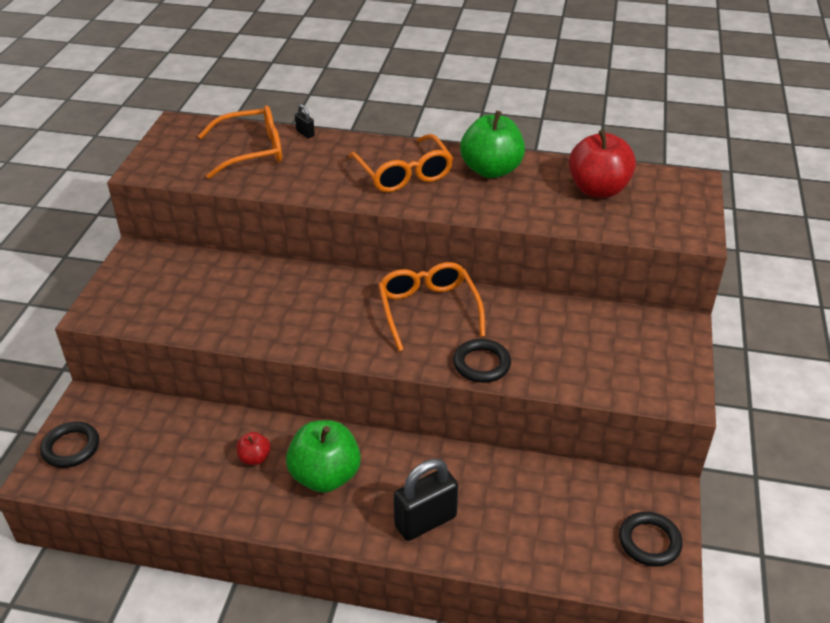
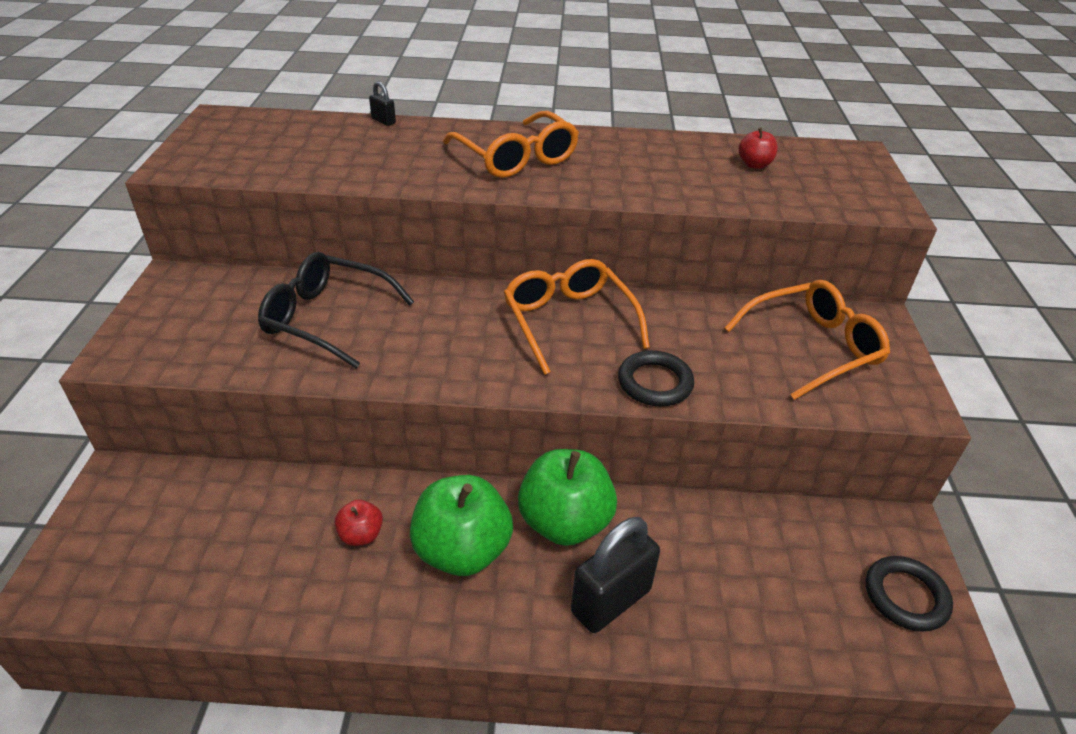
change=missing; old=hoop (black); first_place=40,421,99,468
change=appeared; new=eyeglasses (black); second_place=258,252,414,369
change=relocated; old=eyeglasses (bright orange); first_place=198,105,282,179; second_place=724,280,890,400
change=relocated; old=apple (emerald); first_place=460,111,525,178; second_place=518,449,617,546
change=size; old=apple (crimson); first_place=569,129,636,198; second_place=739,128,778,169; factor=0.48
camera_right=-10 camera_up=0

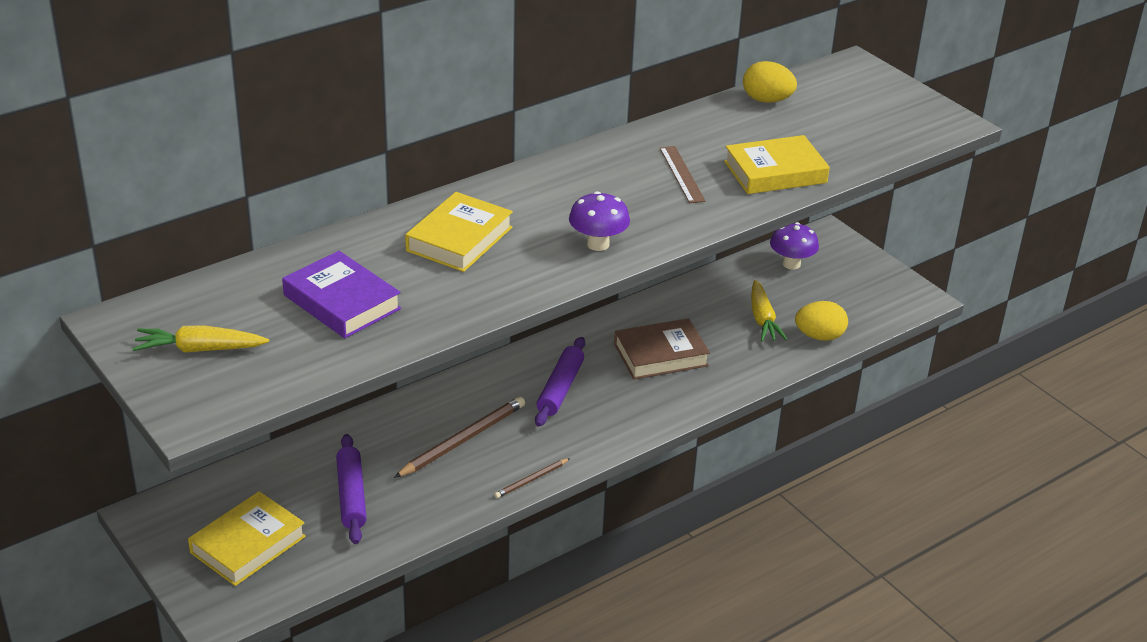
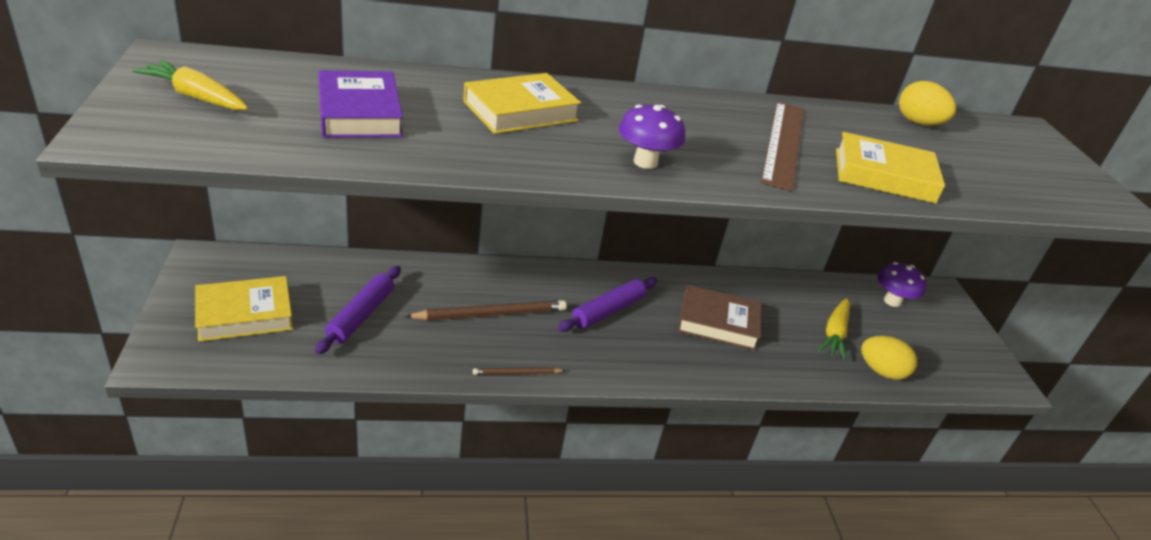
change=size; old=straightedge (dark brown); first_place=660,146,705,203; second_place=761,102,804,191; factor=1.68
camera_right=25 camera_up=0

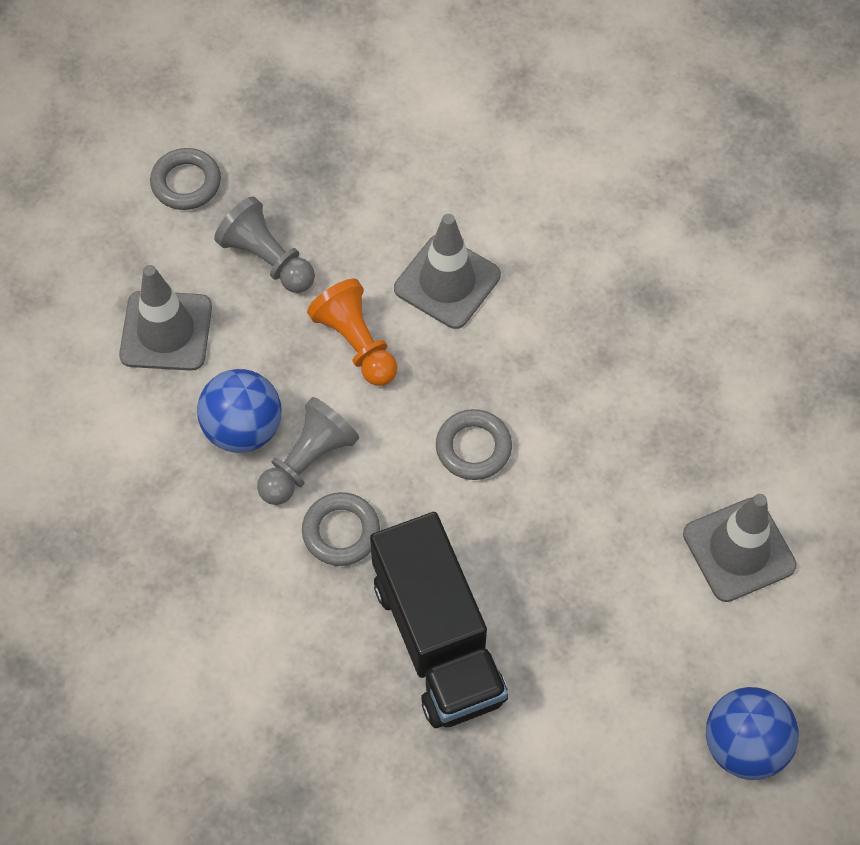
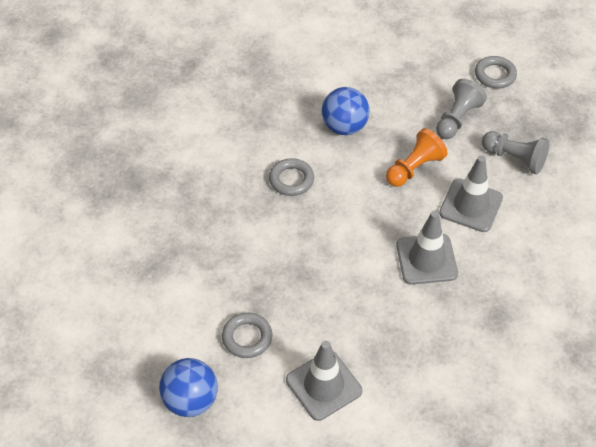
change=missing; old=toy truck (black); first_place=370,512,508,728
change=relocated; old=road cone (ash-grey); first_place=119,265,212,371; second_place=396,211,458,285
change=relocated; old=pawn (ash-grey); first_place=257,397,359,505; second_place=482,131,550,174
change=relocated; old=hoop (ash-grey); first_place=436,409,512,480; second_place=222,313,272,358
camera_right=80 camera_up=-10

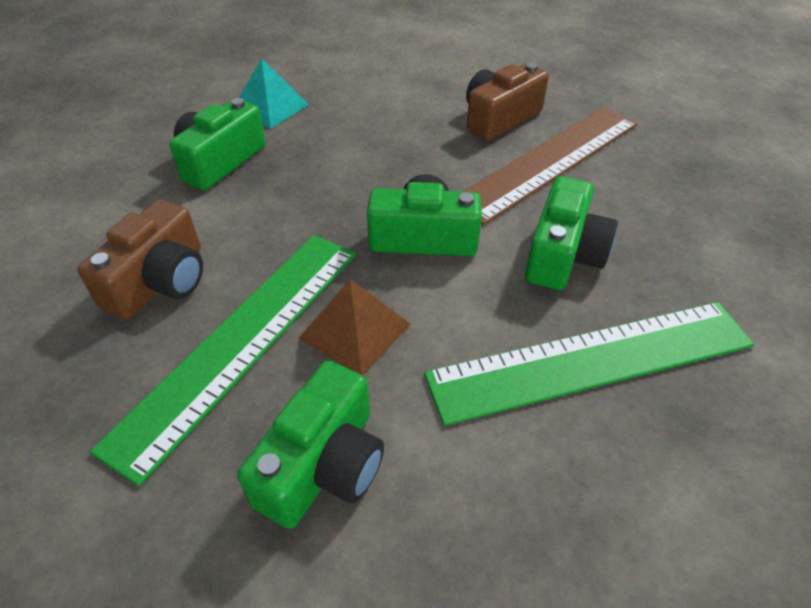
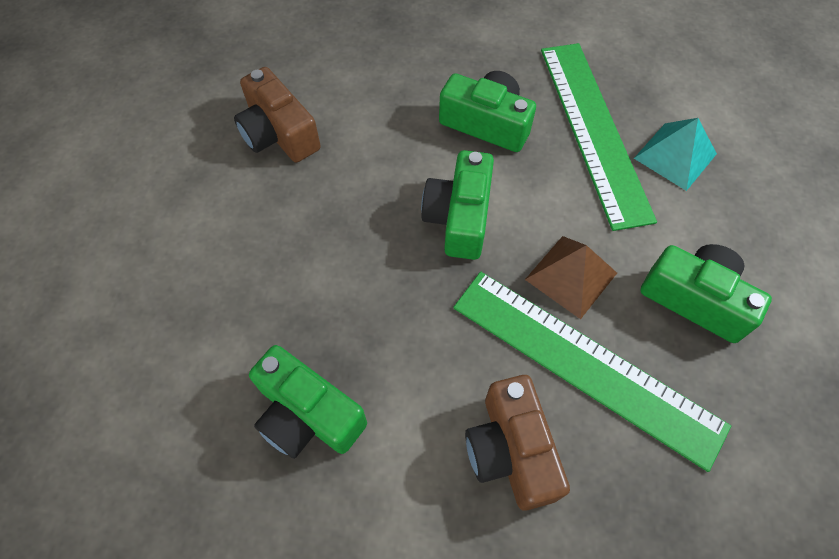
change=missing; old=straightedge (dark brown); first_place=463,107,638,225
change=relocated; old=pyramid shape (turquoise); first_place=239,58,309,129; second_place=634,118,717,191
change=spun; old=compact camera (dark brown); first_place=77,200,203,319; second_place=465,375,570,511; degrees=-135
camera_right=-85 camera_up=15

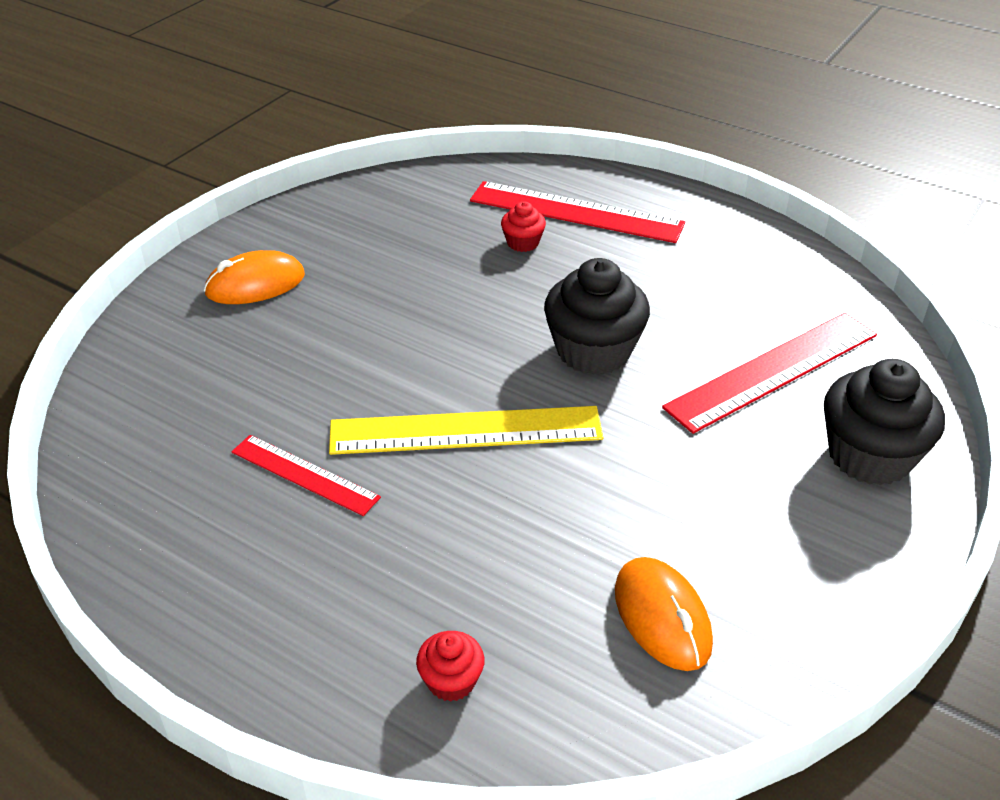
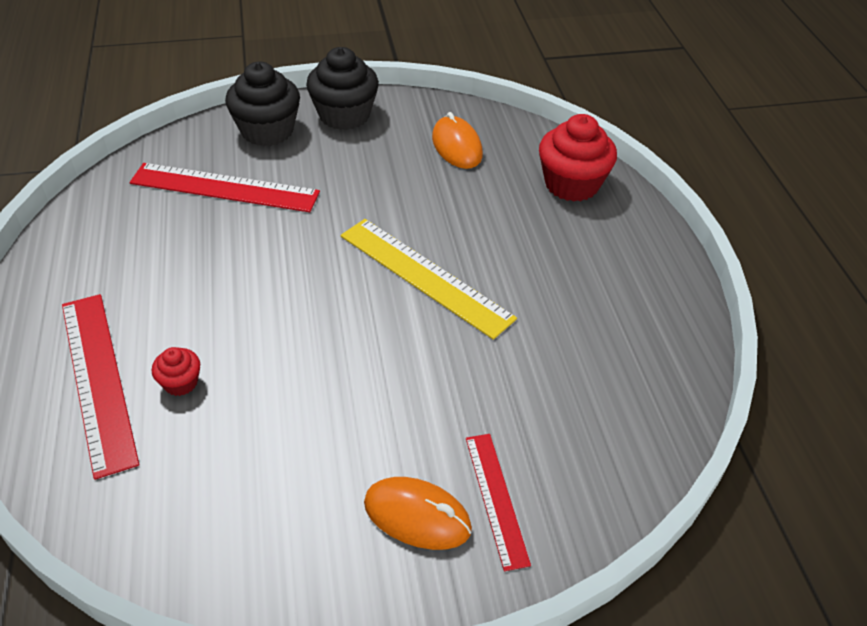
change=relocated; old=straightedge (crimson); first_place=232,435,381,516; second_place=466,434,531,571
change=relocated; old=muffin (black); first_place=544,258,650,375; second_place=306,47,379,130
change=spun; old=PC mouse (bright orange); first_place=615,557,713,671; second_place=432,112,483,169; degrees=-45
change=size; old=muffin (crimson); first_place=416,631,485,702; second_place=539,114,617,202; factor=2.05
camera_right=-135 camera_up=5

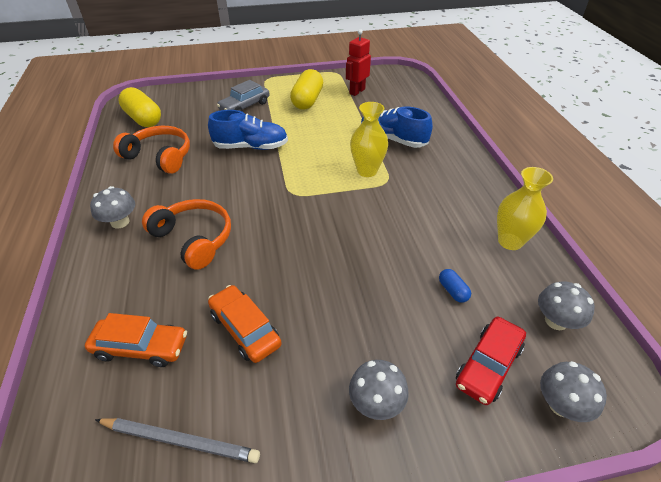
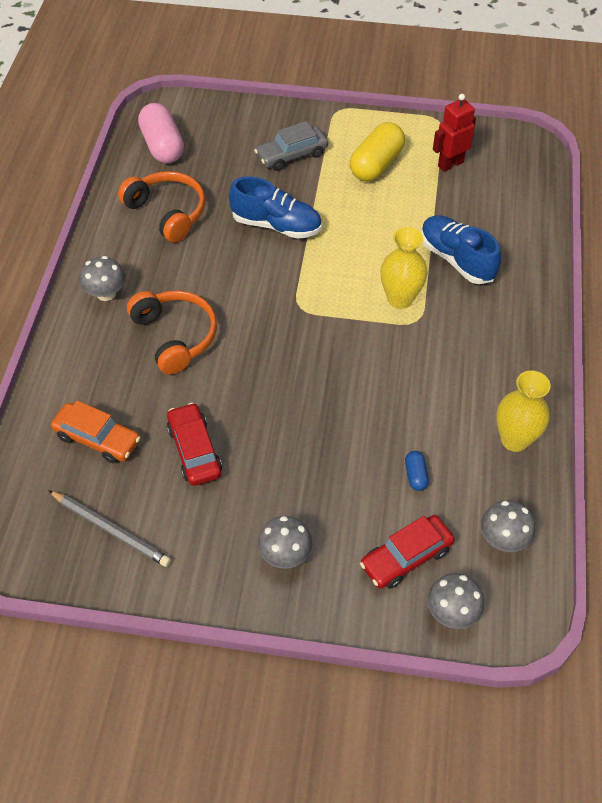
change=colour; old=capsule (yellow); new=capsule (pink); first_place=118,87,161,127; second_place=138,103,184,164
change=colour; old=car (bright orange); new=car (crimson); first_place=208,285,282,363; second_place=167,402,222,486
camera_right=20 camera_up=10

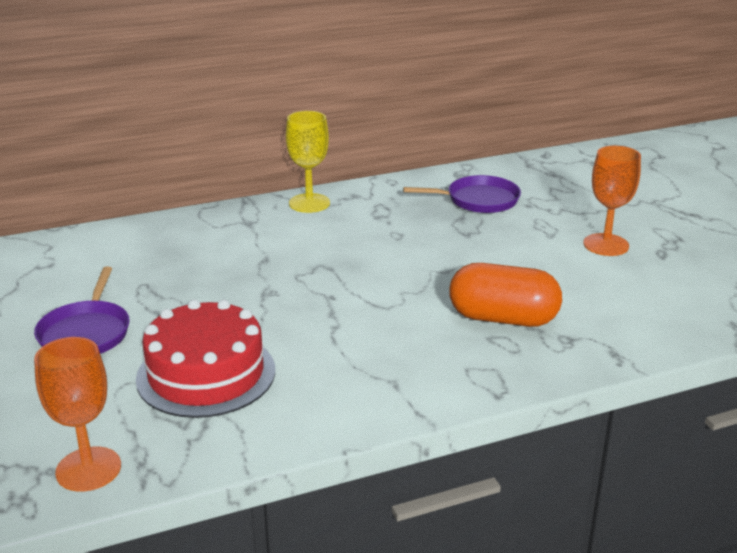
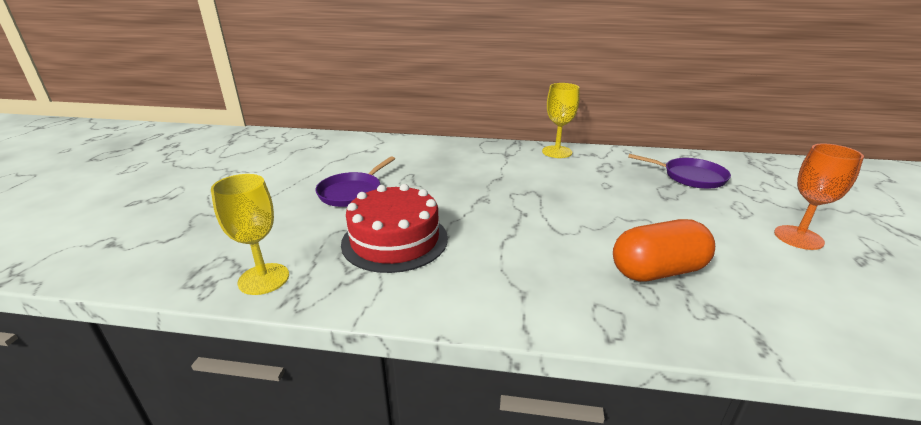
change=colour; old=wine glass (bright orange); new=wine glass (yellow); first_place=34,337,121,492; second_place=211,174,289,295
change=spun; old=capsule (bright orange); first_place=449,263,562,327; second_place=613,219,715,282; degrees=-60
camera_right=30 camera_up=0

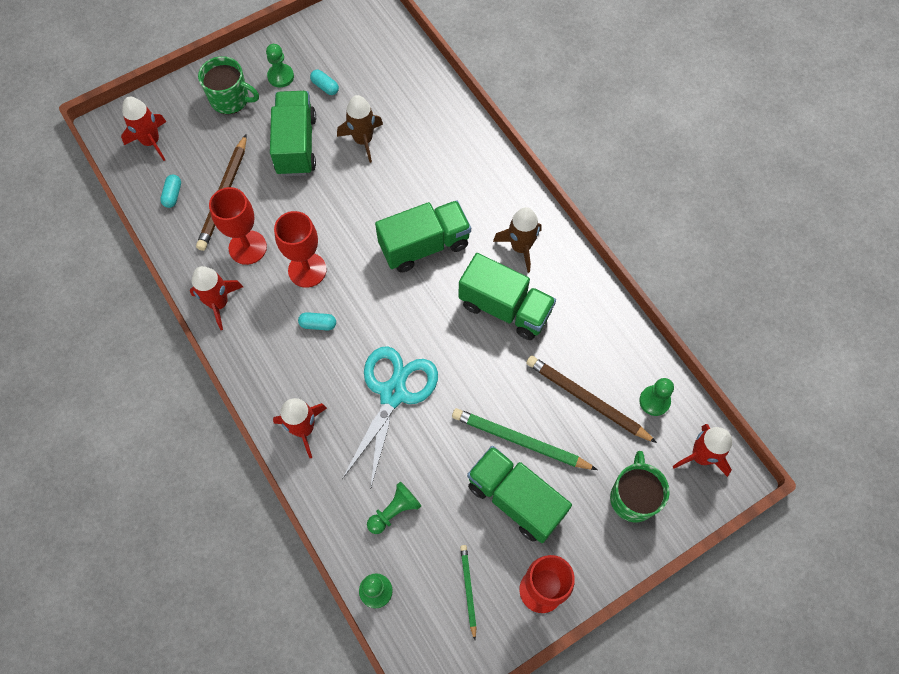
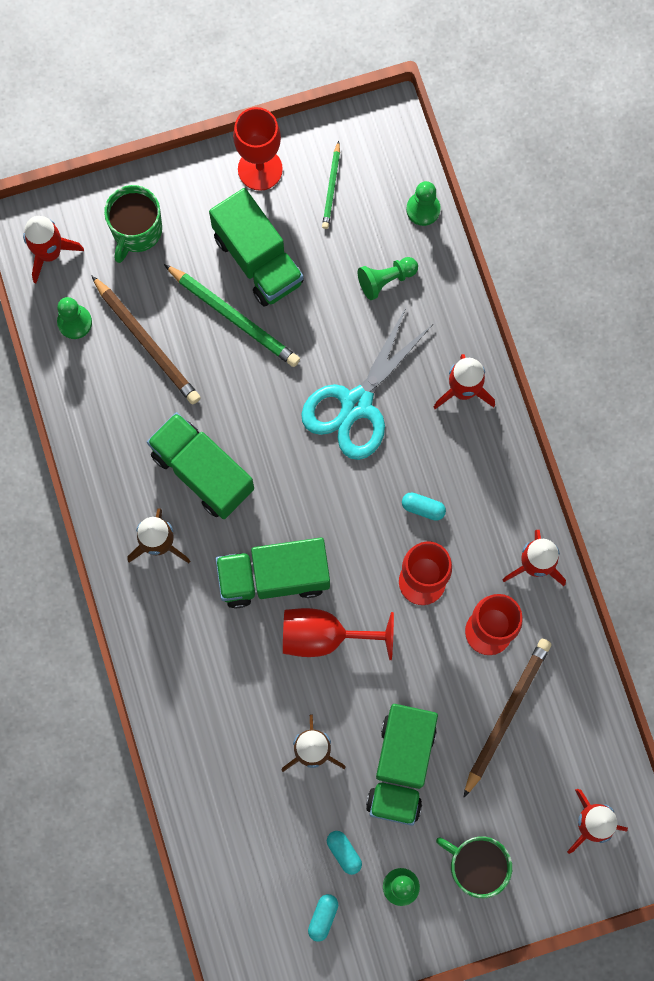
change=appeared; new=wine glass (crimson); second_place=283,608,394,660
change=relocated; old=capsule (turquoise); first_place=160,174,181,208; second_place=308,894,338,942
camera_right=-165 camera_up=10

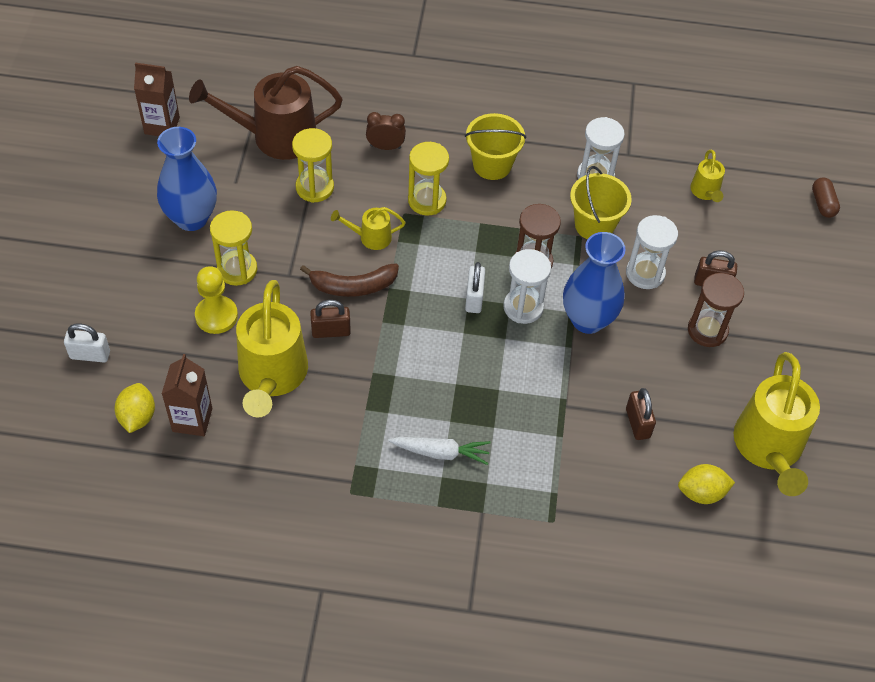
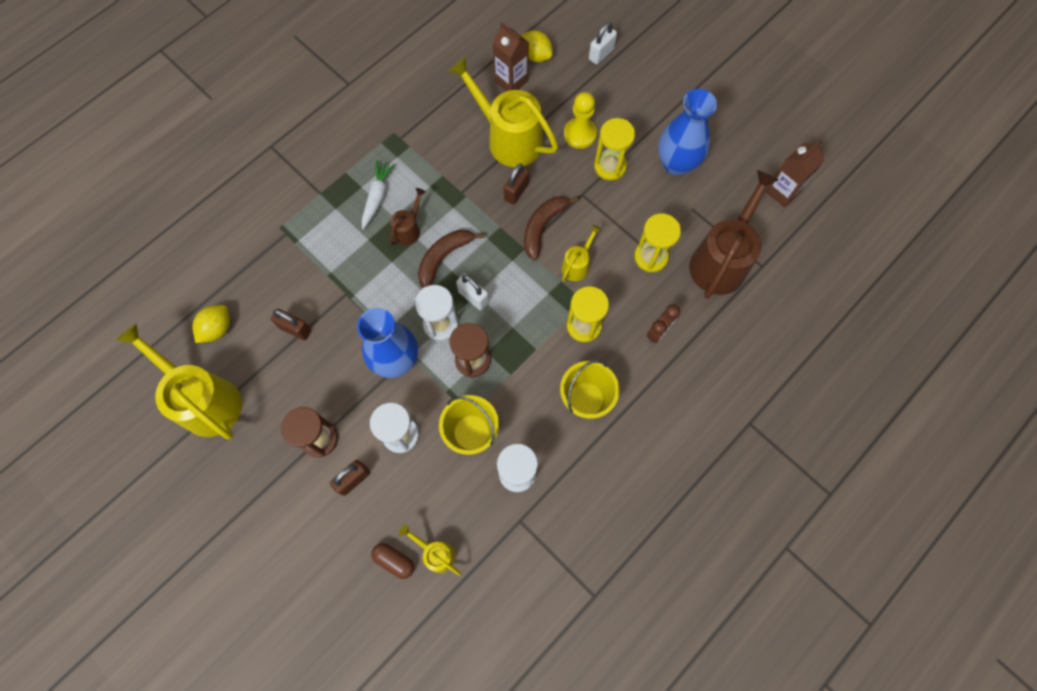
change=appeared; new=watering can (dark brown); second_place=389,188,426,246
change=appeared; new=toy banana (dark brown); second_place=418,230,484,288
change=relocated; old=capsule (dark brown); first_place=812,177,840,218; second_place=371,543,414,579
change=spun; old=root vegetable (snow-white); first_place=389,437,491,465; second_place=362,160,396,229; degrees=150
camera_right=130 camera_up=15

